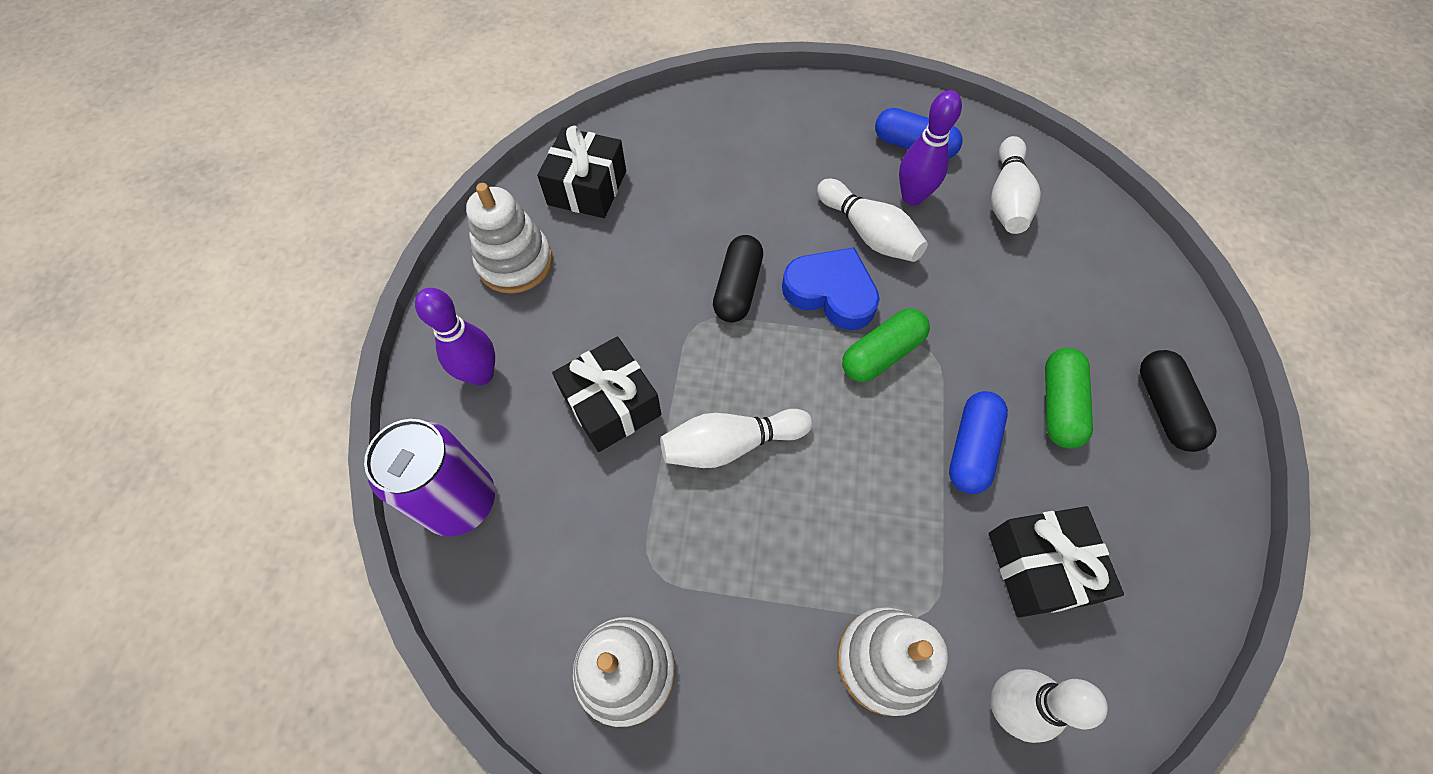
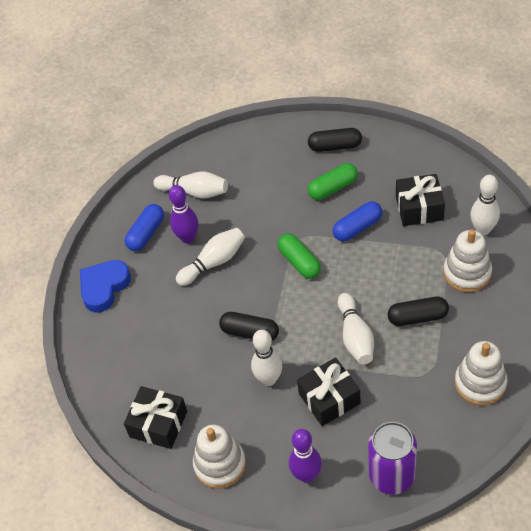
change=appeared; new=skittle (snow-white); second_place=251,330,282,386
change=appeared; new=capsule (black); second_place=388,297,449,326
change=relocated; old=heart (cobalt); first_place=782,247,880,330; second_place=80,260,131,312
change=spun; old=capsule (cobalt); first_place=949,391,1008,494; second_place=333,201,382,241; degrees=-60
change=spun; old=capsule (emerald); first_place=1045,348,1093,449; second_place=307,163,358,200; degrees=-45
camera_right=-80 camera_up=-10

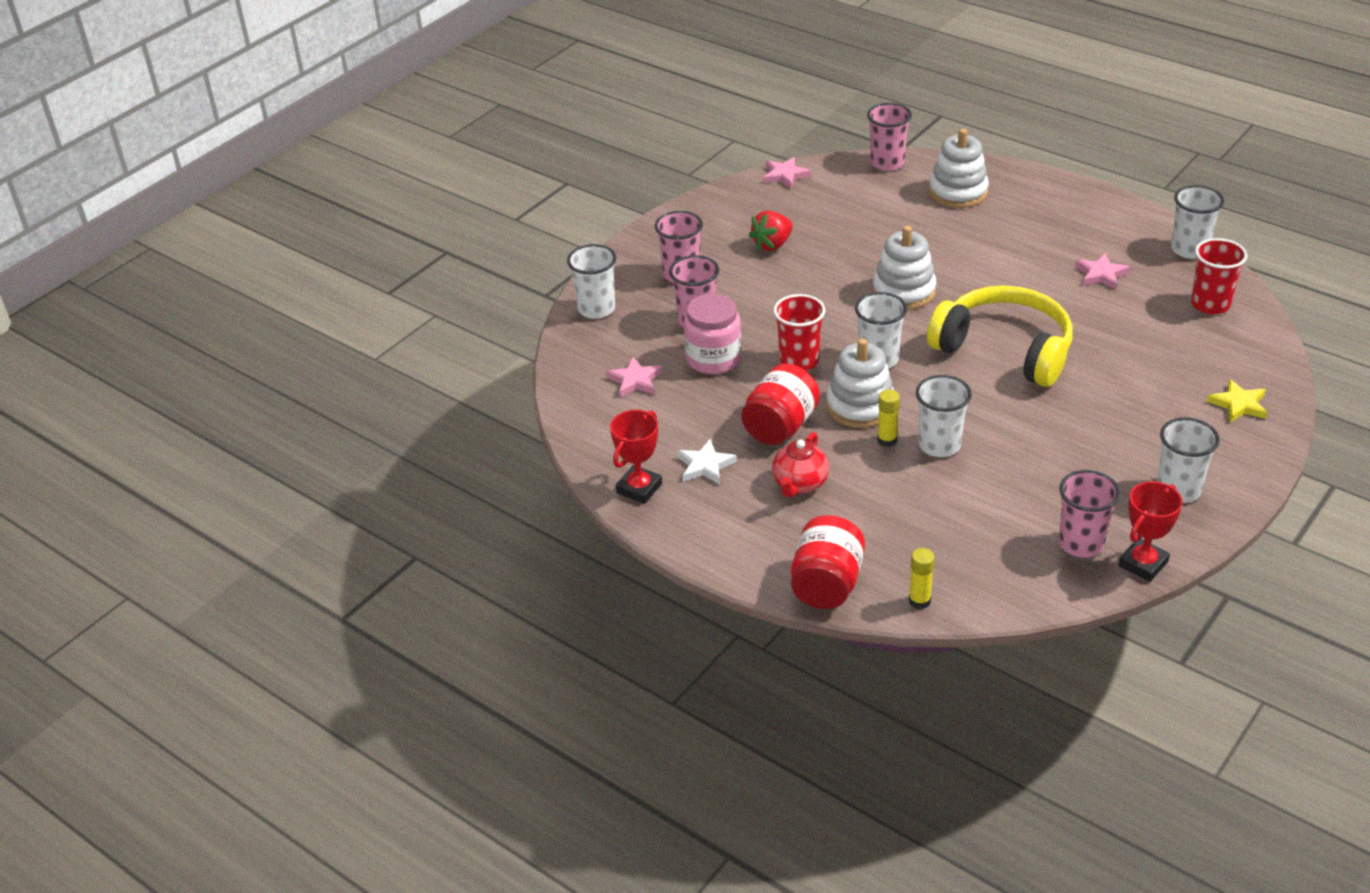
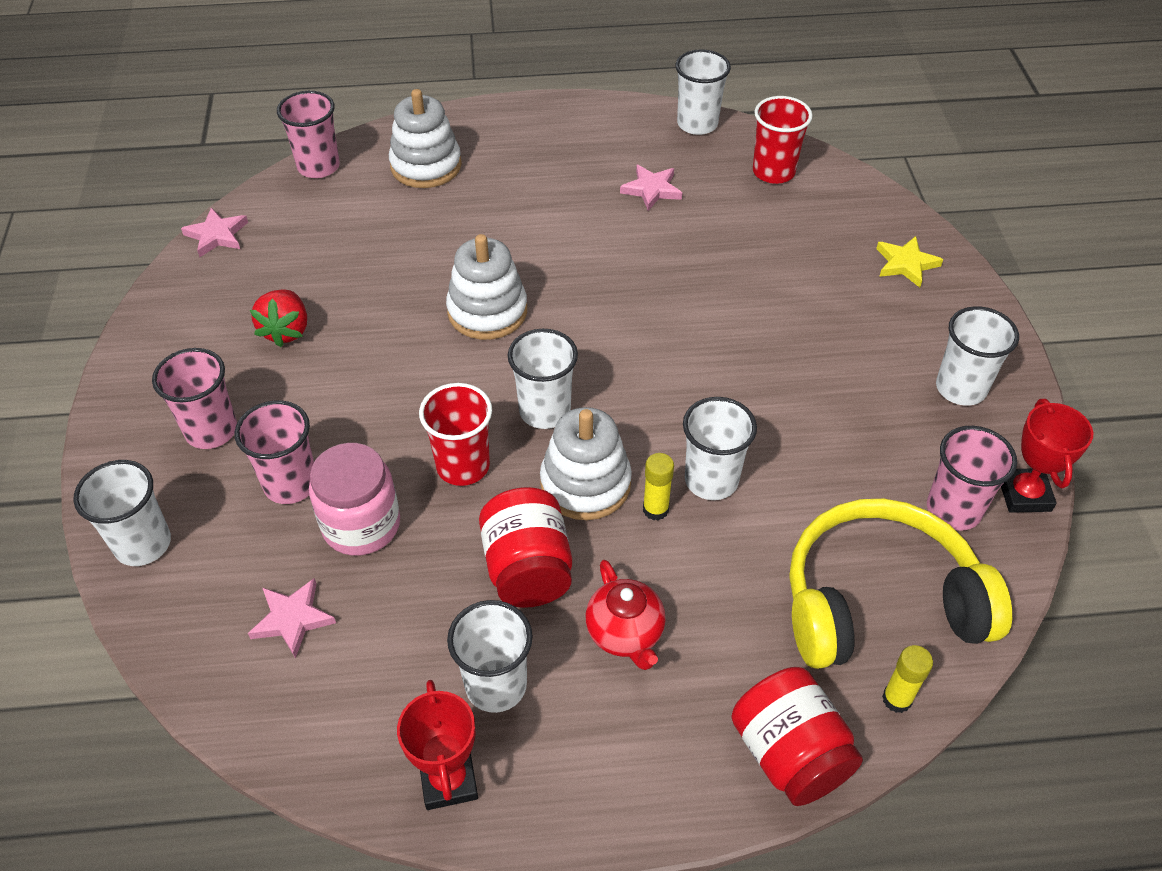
change=relocated; old=headphones (yellow); first_place=927,285,1073,387; second_place=790,499,1012,669
change=exchanged; old=star shape (snow-white); new=cup (snow-white); first_place=677,439,737,484; second_place=447,600,533,713
camera_right=-45 camera_up=10

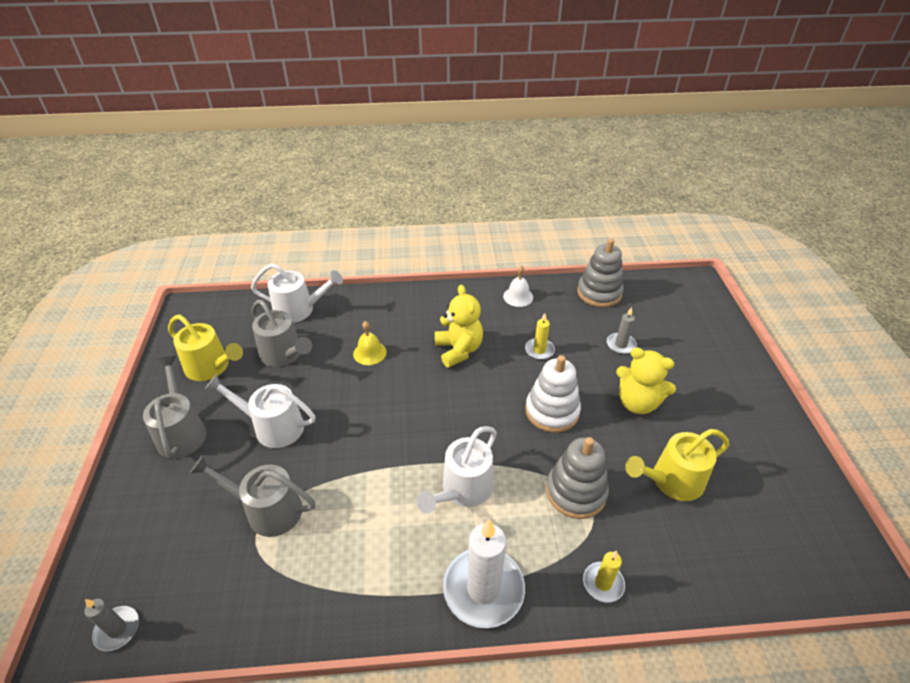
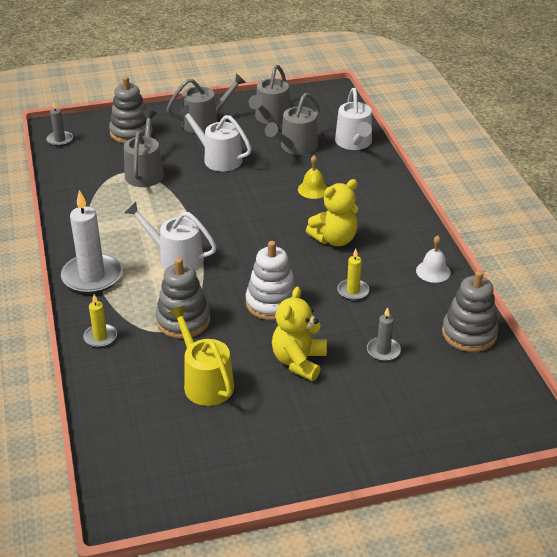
change=appeared; new=stacking toy (ash-grey); second_place=109,77,153,144
change=colour; old=watering can (yellow); new=watering can (ash-grey); first_place=168,315,243,381; second_place=249,65,290,124
change=spun; old=watering can (snow-white); first_place=205,374,315,448; second_place=177,105,252,171; degrees=-60
camera_right=80 camera_up=-5

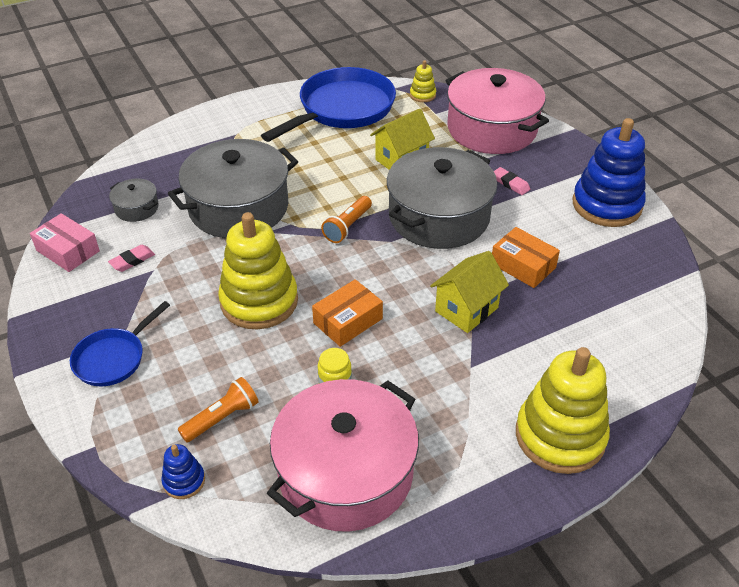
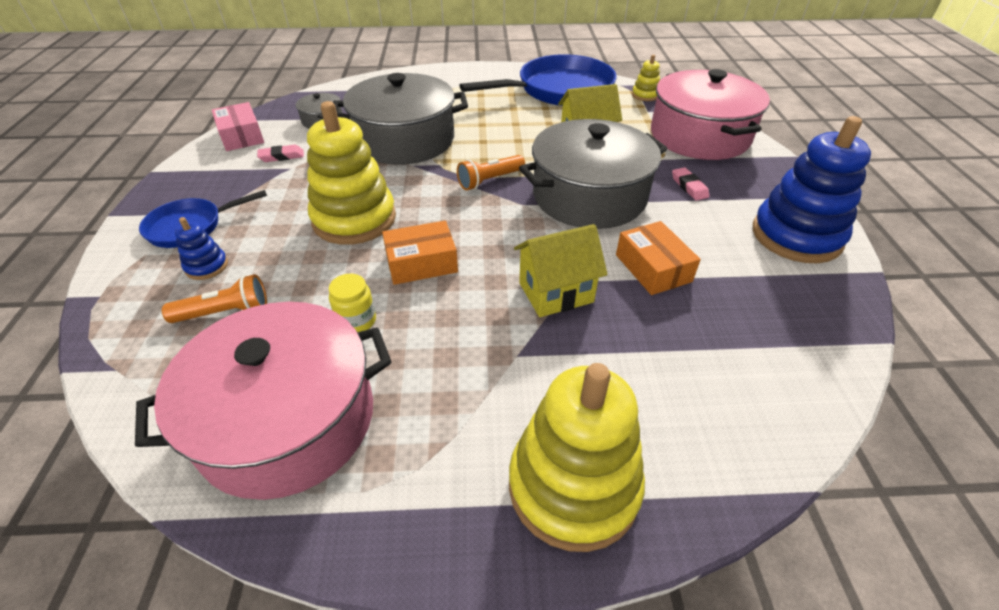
change=relocated; old=stacking toy (cobalt); first_place=162,444,205,499; second_place=175,217,228,280
camera_right=25 camera_up=0

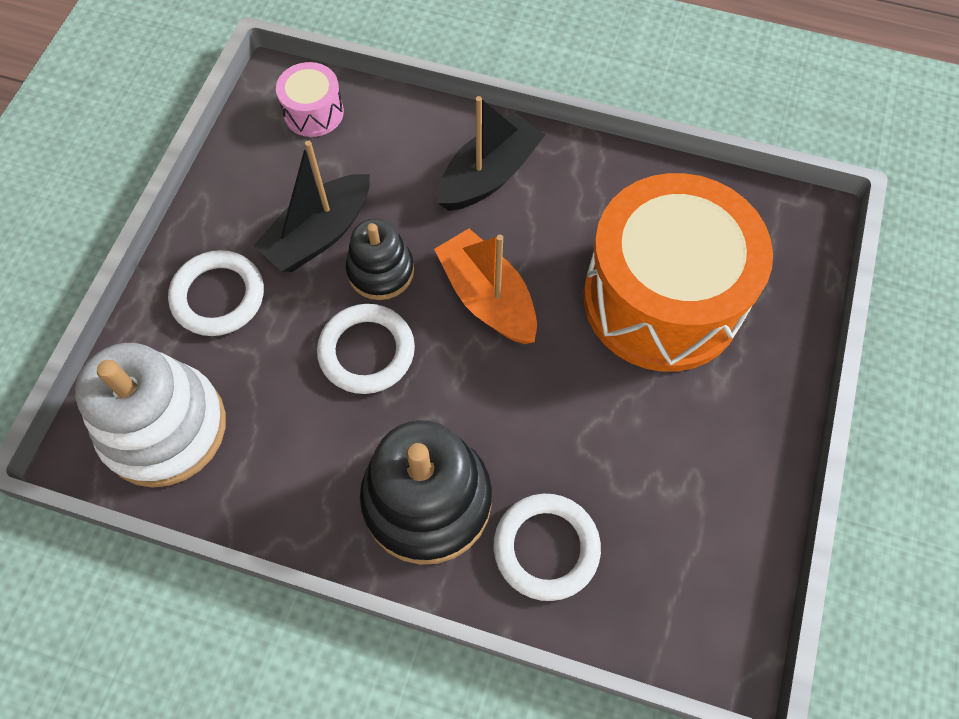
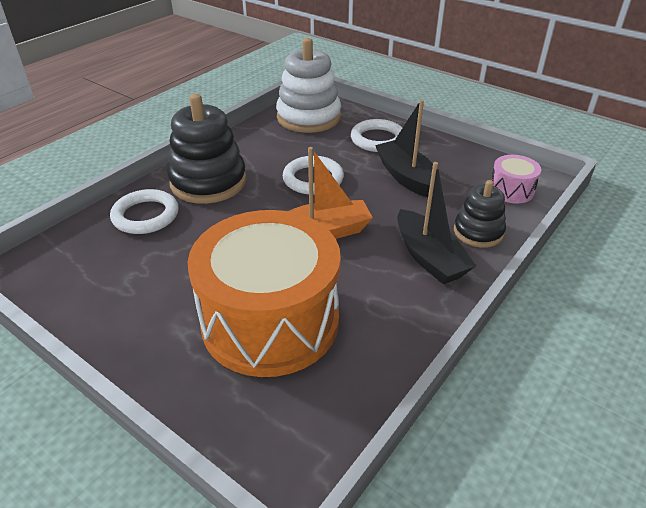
change=relocated; old=stacking toy (black); first_place=346,219,414,300; second_place=454,180,506,248
camera_right=110 camera_up=-25

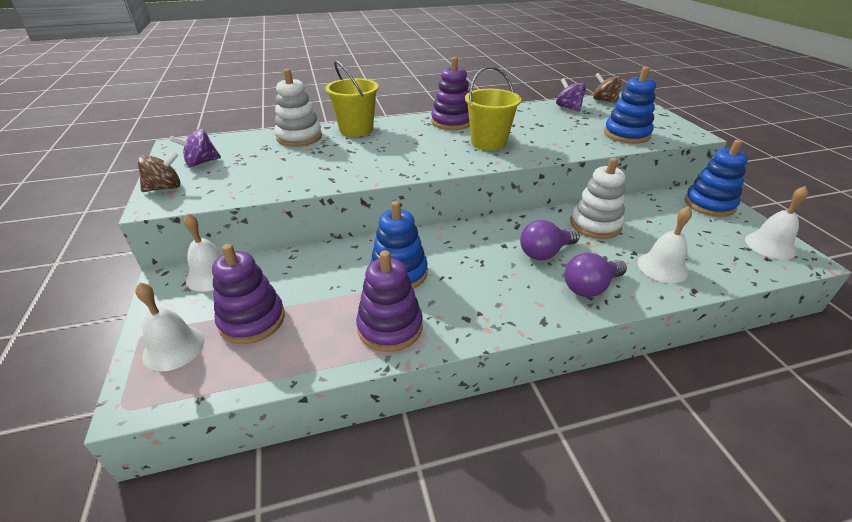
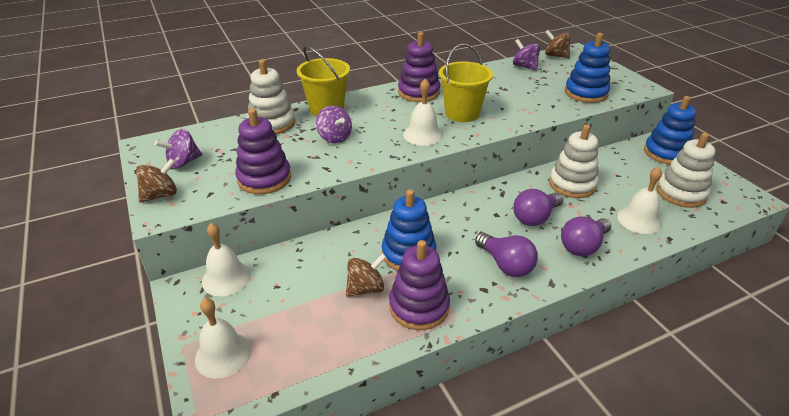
change=appeared; new=whirligig (purple); second_place=316,106,352,144
change=appeared; new=whirligig (dark brown); second_place=346,253,386,297
change=appeared; new=light bulb (purple); second_place=475,233,538,277
change=appeared; new=stacking toy (snow-white); second_place=656,133,715,208
change=relocated; old=stacking toy (purple); first_place=212,244,285,344; second_place=235,108,291,194
change=relocated; old=bell (snow-white); first_place=745,186,808,259; second_place=403,78,443,146
camera_right=-10 camera_up=0

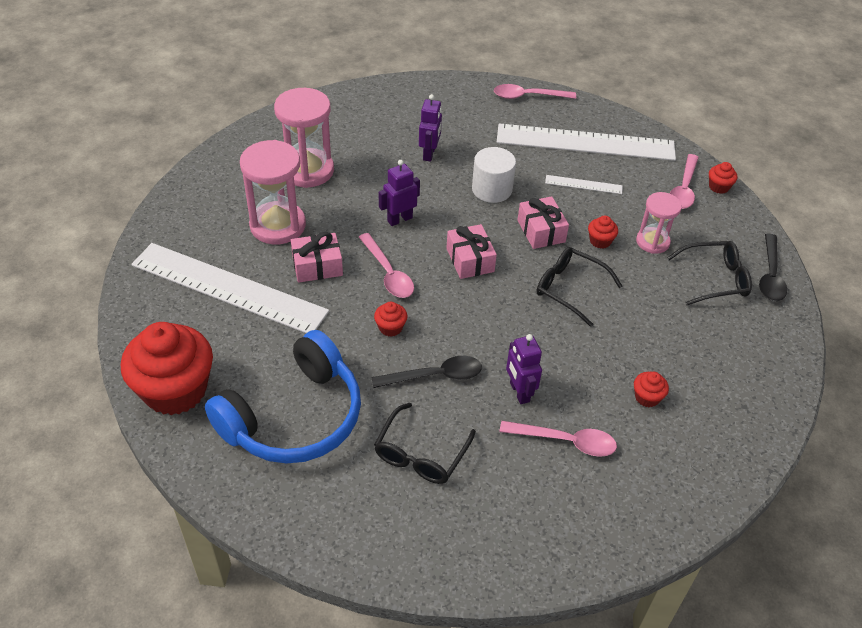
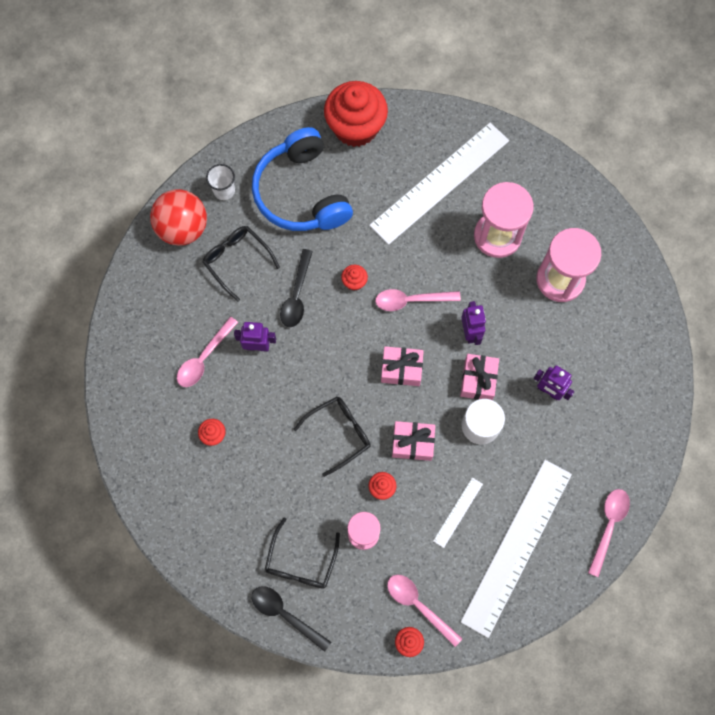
change=appeared; new=sphere (crimson); second_place=150,189,207,246
change=appeared; new=cup (snow-white); second_place=206,164,235,200
change=relocated; old=wrapped gift (pink); first_place=291,232,343,283; second_place=460,354,499,400
camera_right=115 camera_up=25

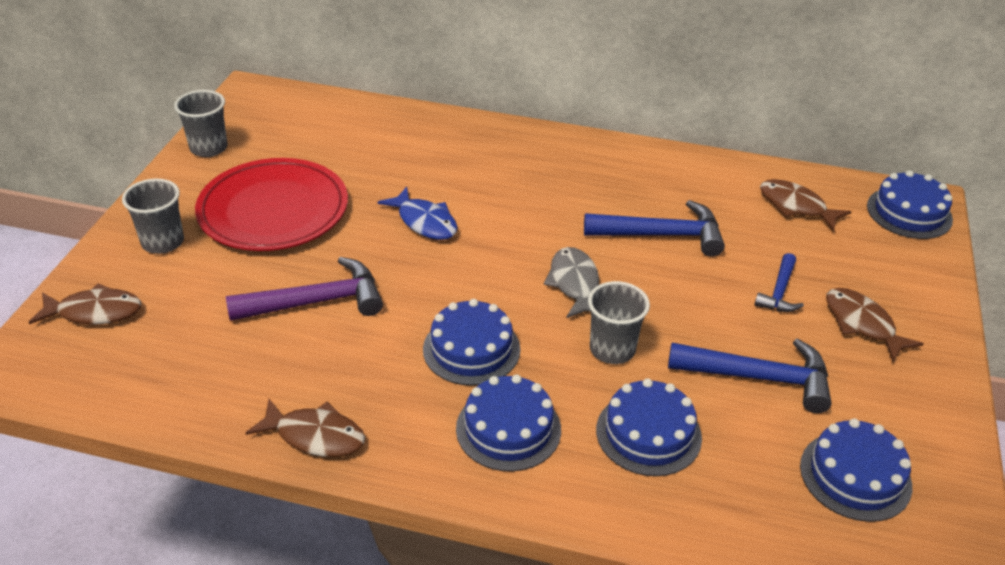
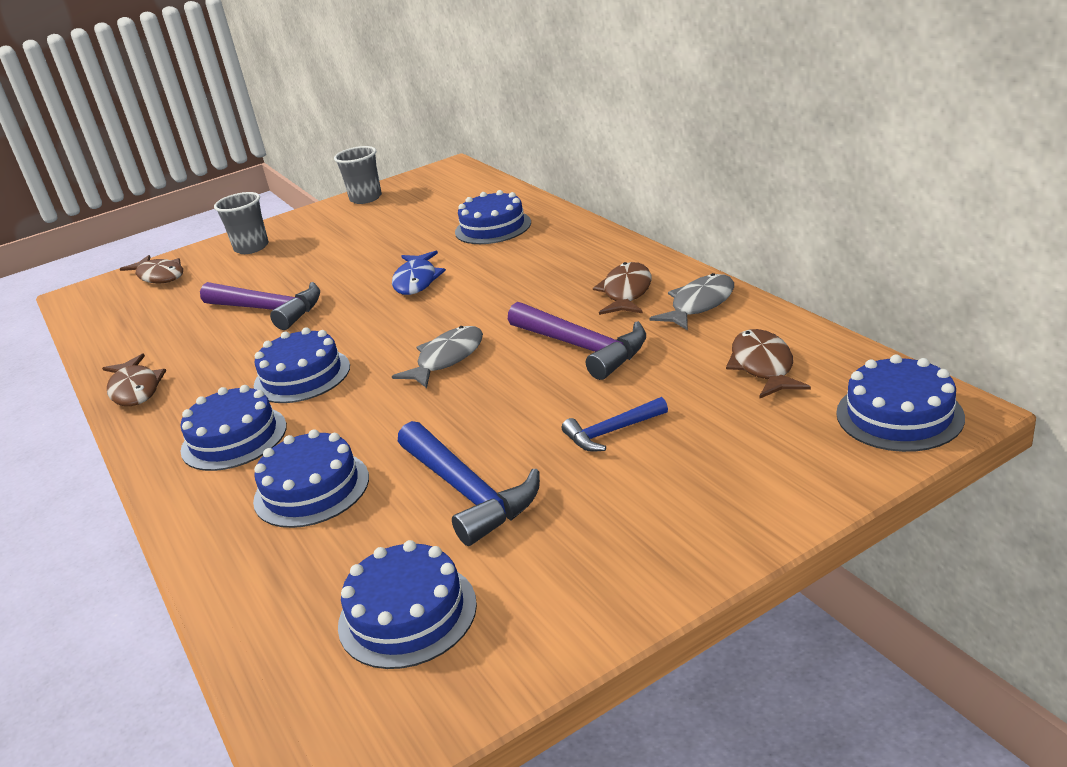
change=missing; old=dinner plate (crimson); first_place=195,158,348,251
change=missing; old=cup (ash-grey); first_place=588,281,650,364
change=appeared; new=gateau (cobalt); second_place=455,190,531,244
change=appeared; new=fish (ash-grey); second_place=649,273,734,330
change=relocated; old=fish (dark brown); first_place=826,288,924,361; second_place=593,262,651,315
change=colour; old=carpenter's hammer (cobalt); new=carpenter's hammer (purple); first_place=584,200,725,257; second_place=508,302,646,380
camera_right=50 camera_up=-10

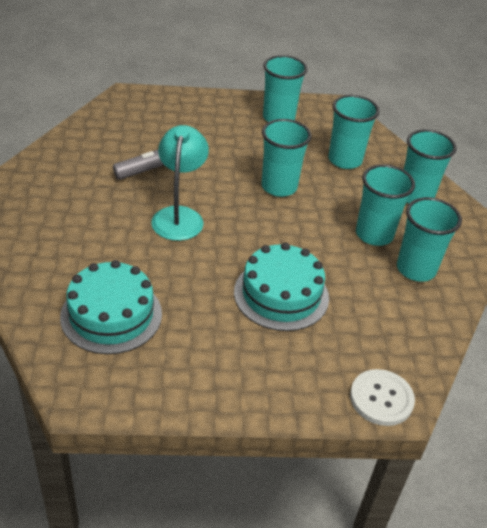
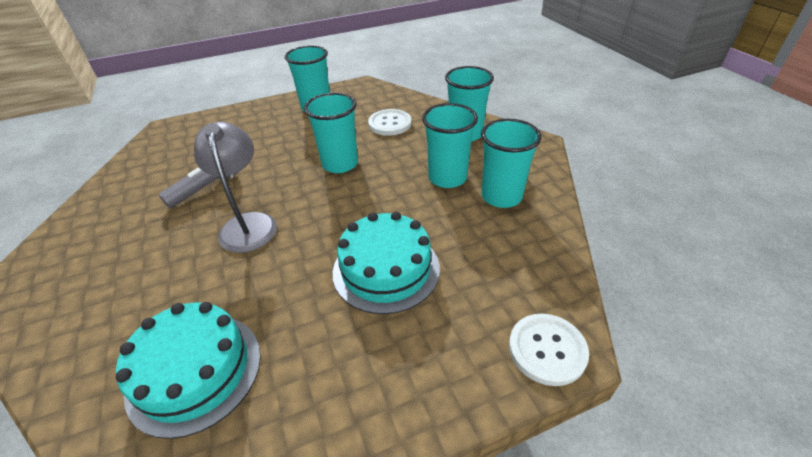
change=exchanged; old=cup (turquoise); new=shirt button (snow-white); first_place=328,95,380,169; second_place=368,109,412,136
change=colour; old=lamp (turquoise); new=lamp (ash-grey); first_place=151,125,209,241; second_place=194,122,277,253
camera_right=-15 camera_up=0

